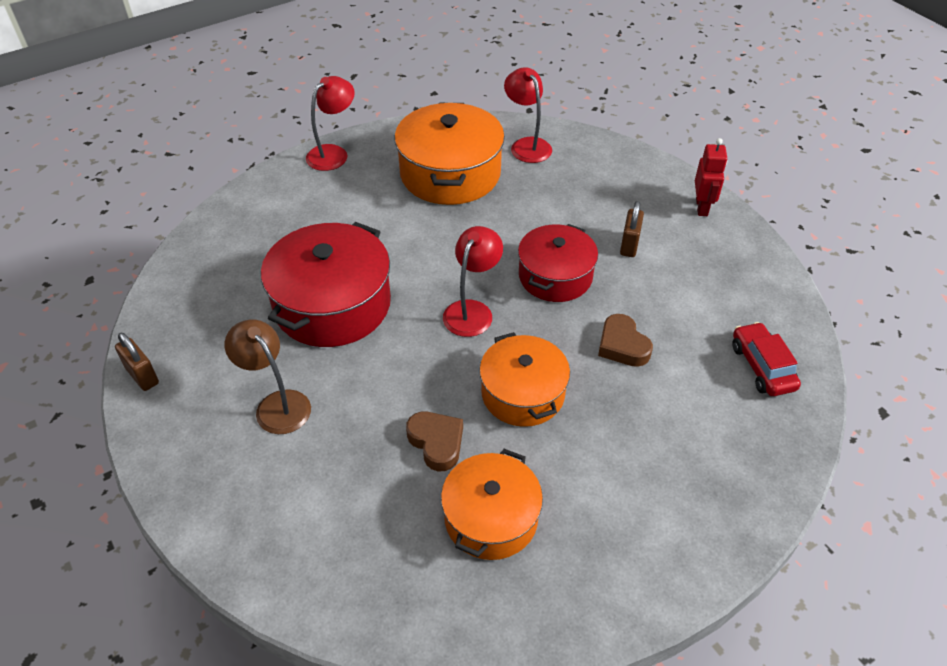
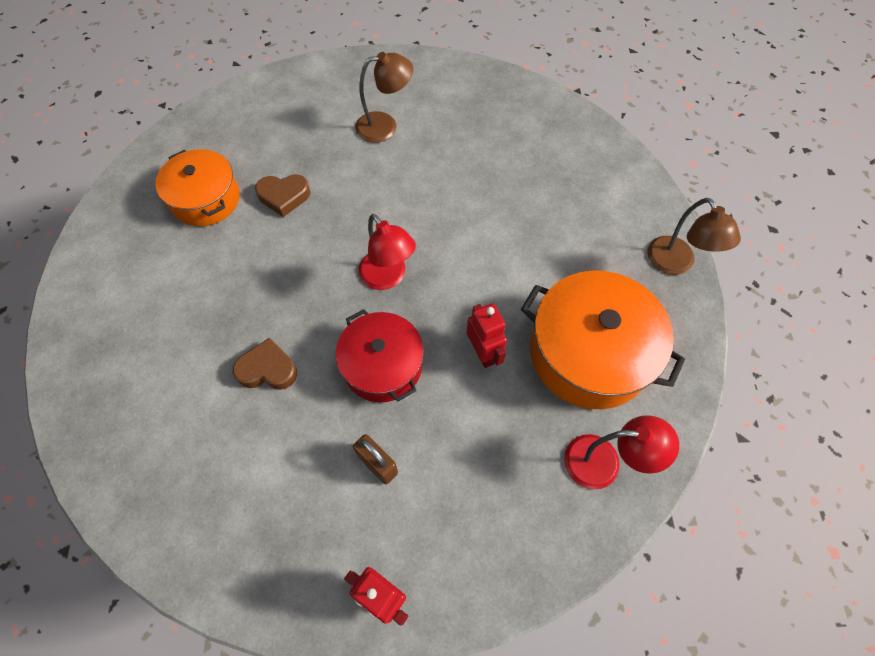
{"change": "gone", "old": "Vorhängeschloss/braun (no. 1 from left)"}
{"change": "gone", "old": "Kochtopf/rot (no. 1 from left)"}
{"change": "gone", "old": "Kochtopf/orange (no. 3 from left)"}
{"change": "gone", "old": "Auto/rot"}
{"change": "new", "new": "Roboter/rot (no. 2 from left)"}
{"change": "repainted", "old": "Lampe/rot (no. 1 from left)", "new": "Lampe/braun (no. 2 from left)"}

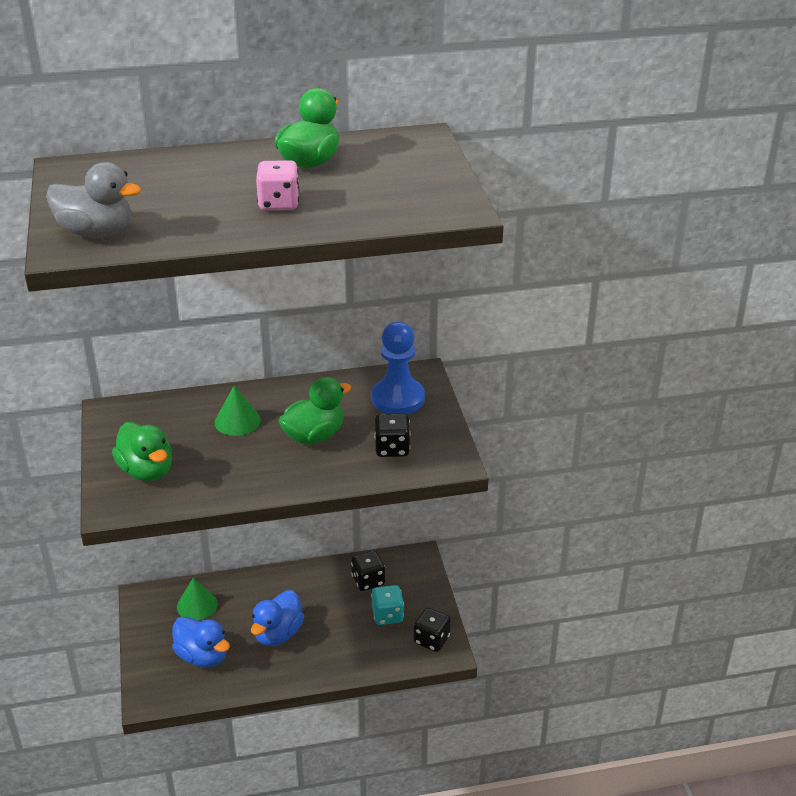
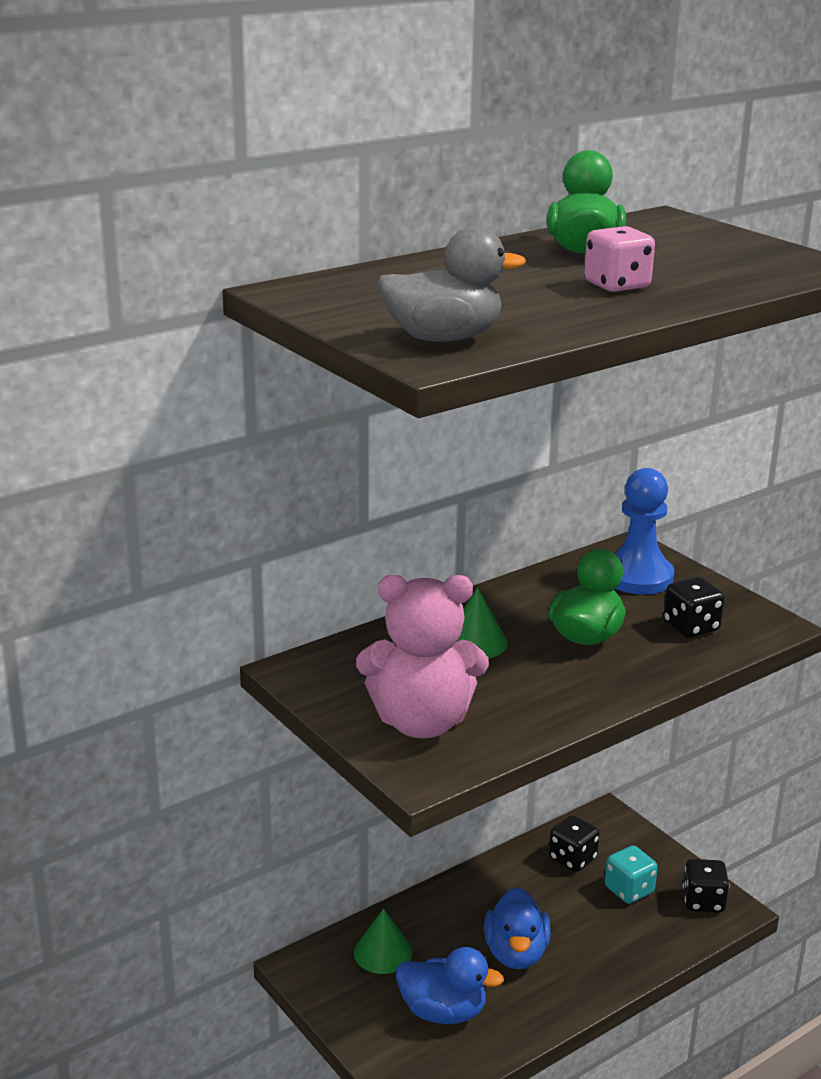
{"change": "swapped", "old": "Ente/grün (no. 1 from left)", "new": "Teddybär/rosa"}

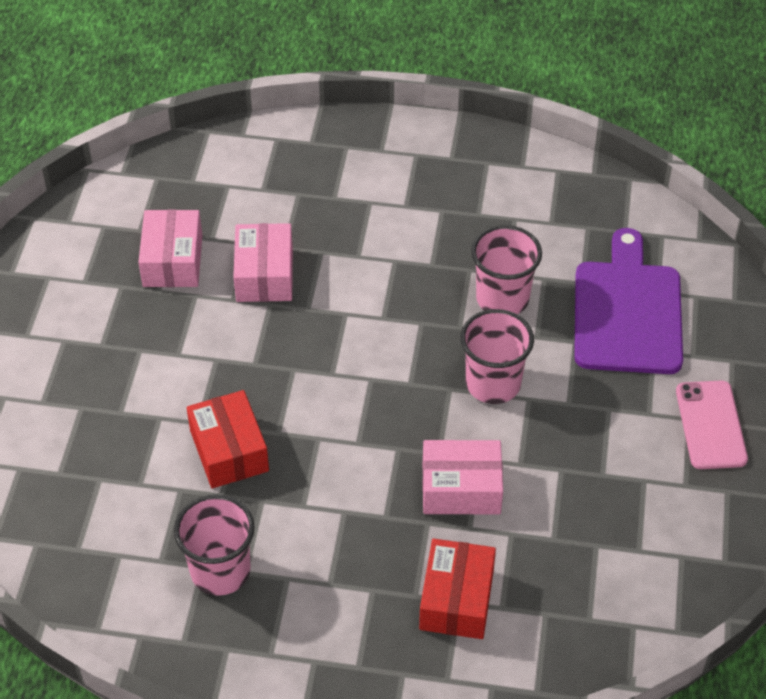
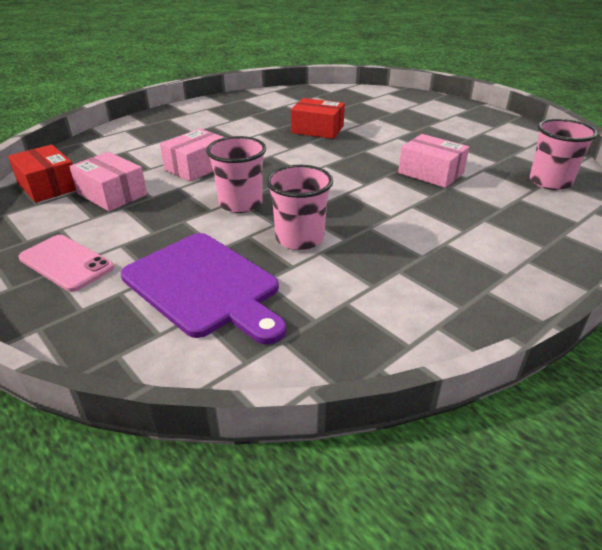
{"change": "shifted", "old": "Schachtel/rosa (no. 1 from left)"}
{"change": "shifted", "old": "Becher/rosa (no. 1 from left in the first image)", "new": "Becher/rosa (no. 3 from left)"}
{"change": "shifted", "old": "Schachtel/rot (no. 2 from left in the first image)", "new": "Schachtel/rot (no. 1 from left)"}

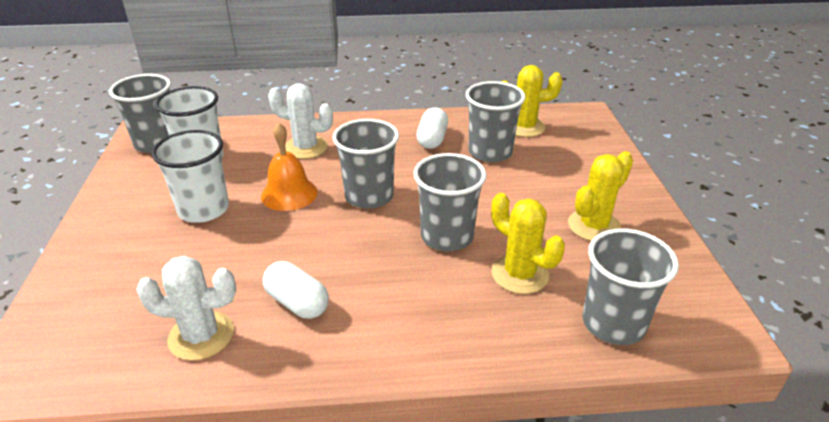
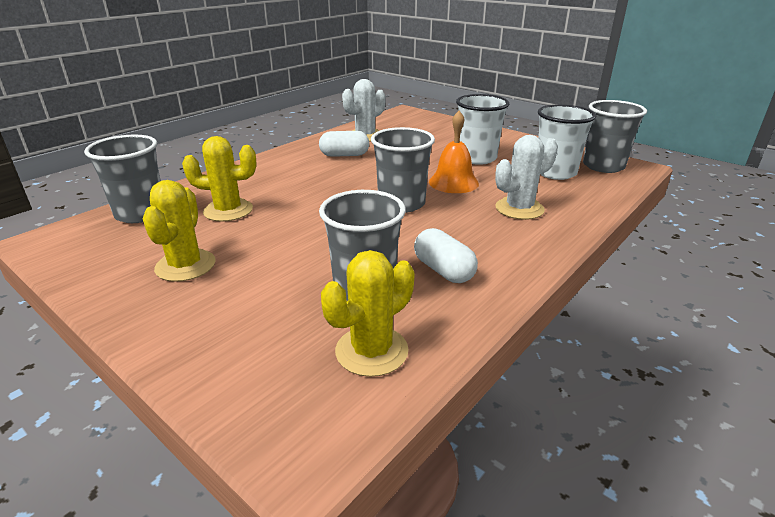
{"change": "gone", "old": "Becher/grau (no. 3 from left)"}

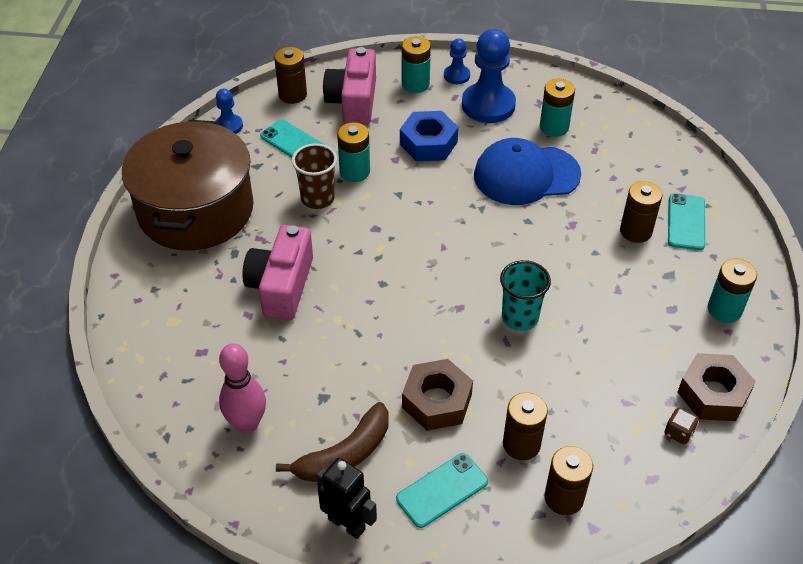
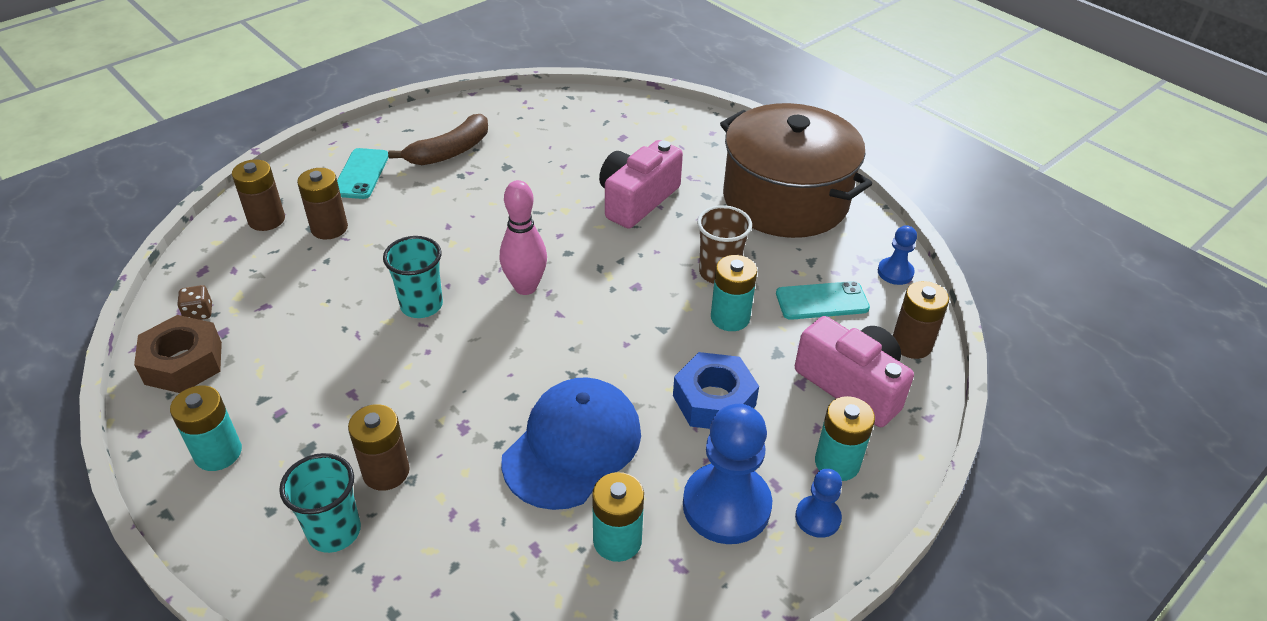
{"change": "gone", "old": "Roboter/schwarz"}
{"change": "gone", "old": "Sechskantmutter/braun (no. 1 from left)"}
{"change": "shifted", "old": "Bowlingkegel/rosa"}
{"change": "swapped", "old": "Handy/türkis (no. 3 from left)", "new": "Becher/türkis (no. 1 from left)"}
{"change": "rotated", "old": "Kamera/rosa (no. 1 from left)", "degrees": -105}
{"change": "rotated", "old": "Banane/braun", "degrees": -135}

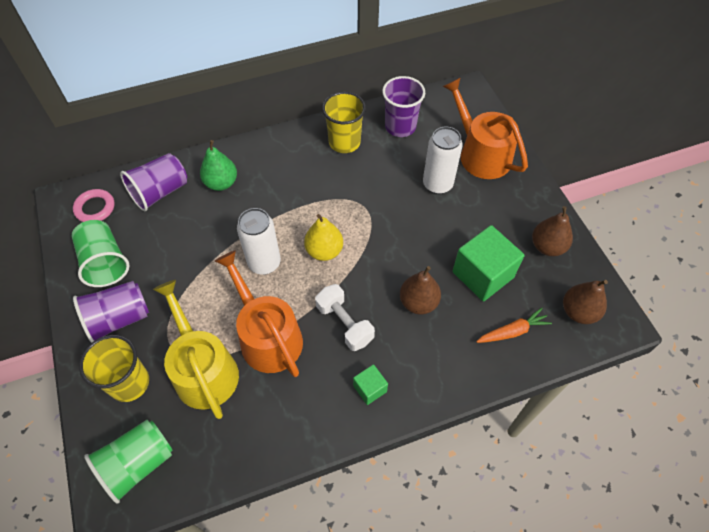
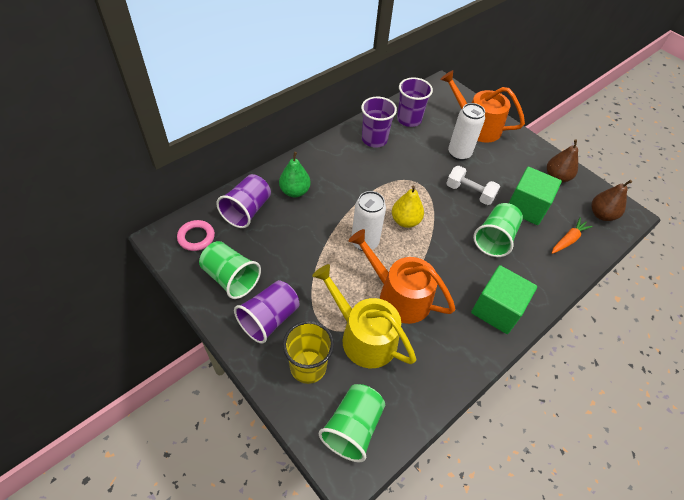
{"change": "shifted", "old": "Hantel/weiß"}
{"change": "swapped", "old": "Birne/braun (no. 1 from left)", "new": "Becher/grün (no. 3 from left)"}
{"change": "repainted", "old": "Becher/gelb (no. 2 from left)", "new": "Becher/lila (no. 3 from left)"}
{"change": "scaled", "old": "Kubus/grün (no. 1 from left)", "factor": 2.0}

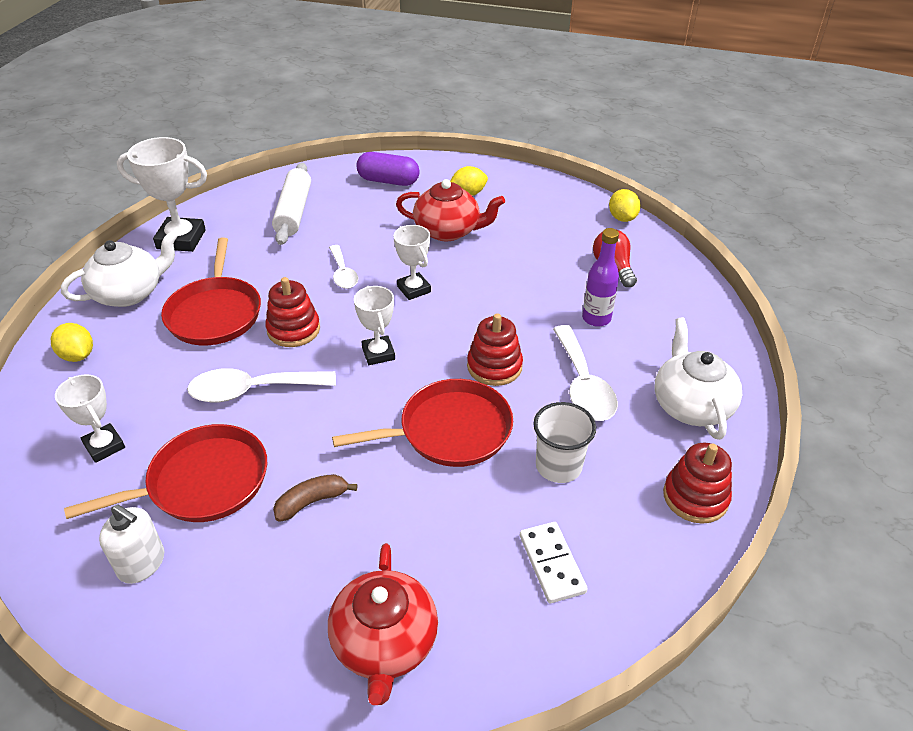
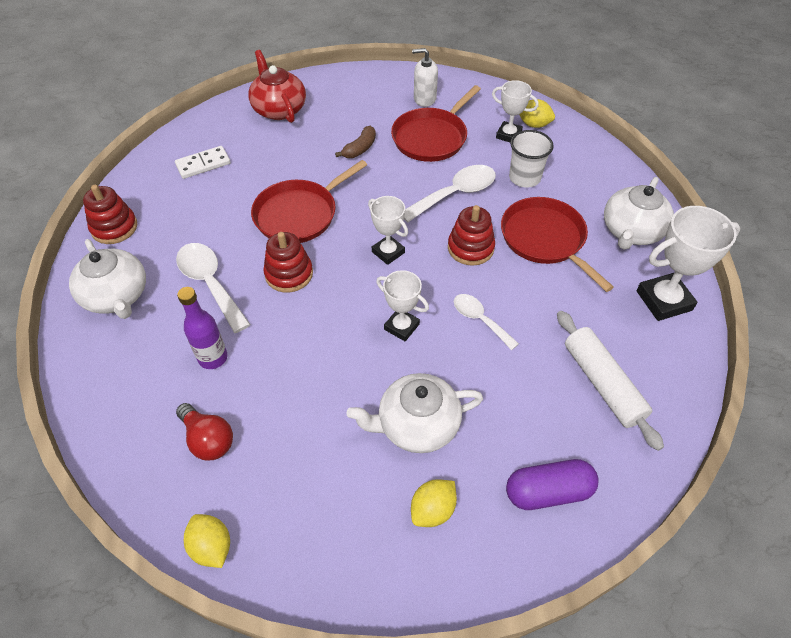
{"change": "shifted", "old": "Zitrone/gelb (no. 1 from left in the first image)", "new": "Zitrone/gelb (no. 3 from left)"}
{"change": "shifted", "old": "Becher/weiß"}
{"change": "repainted", "old": "Teekanne/rot (no. 2 from left)", "new": "Teekanne/weiß (no. 2 from left)"}
{"change": "rotated", "old": "Dominostein/weiß", "degrees": -75}

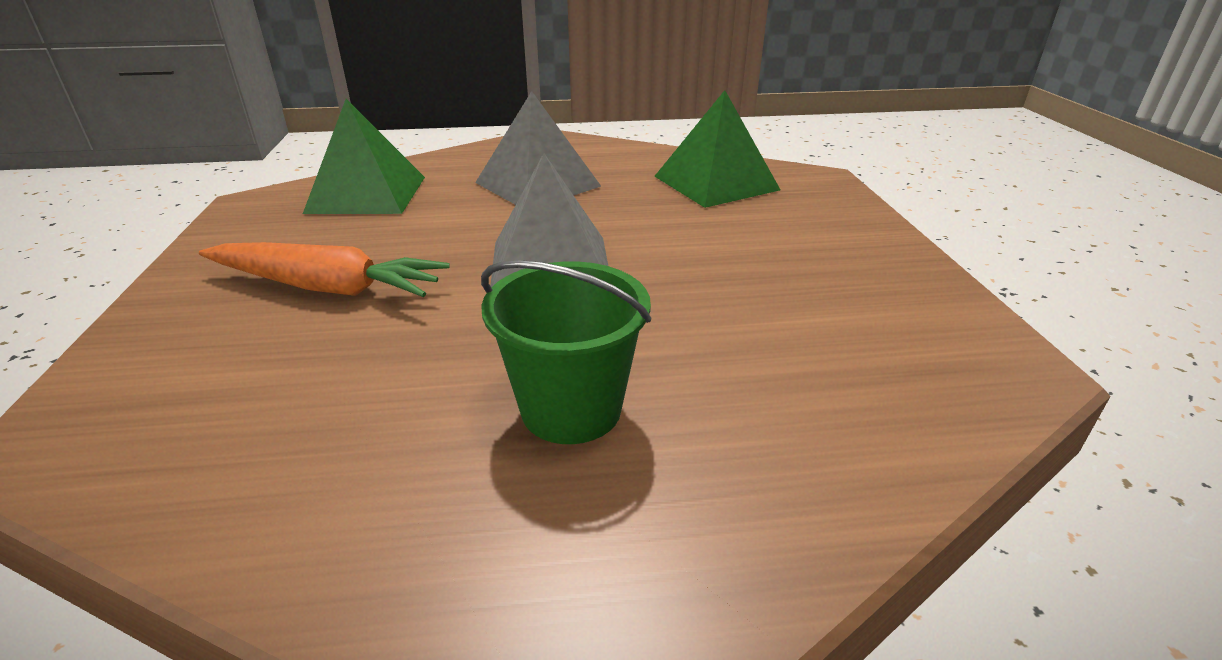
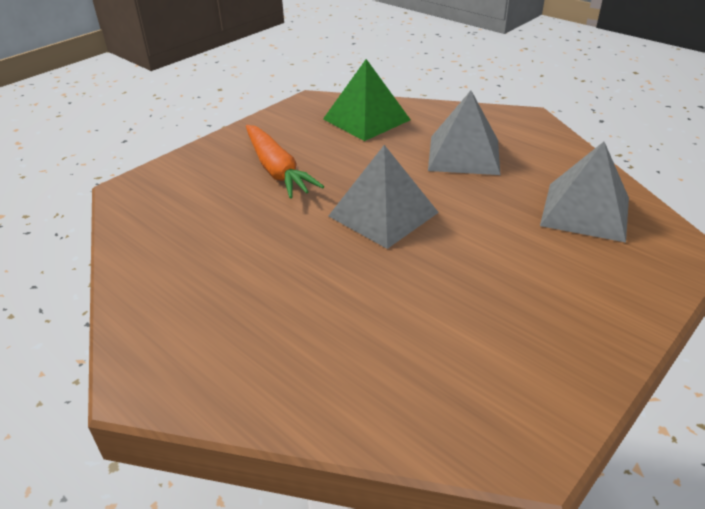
{"change": "gone", "old": "Eimer/grün"}
{"change": "repainted", "old": "Pyramide/grün (no. 2 from left)", "new": "Pyramide/grau (no. 3 from left)"}

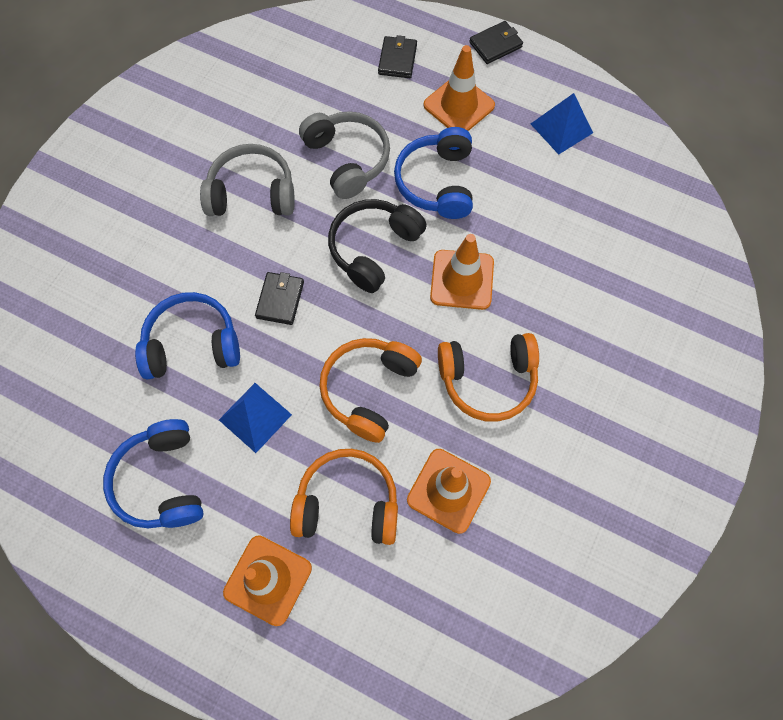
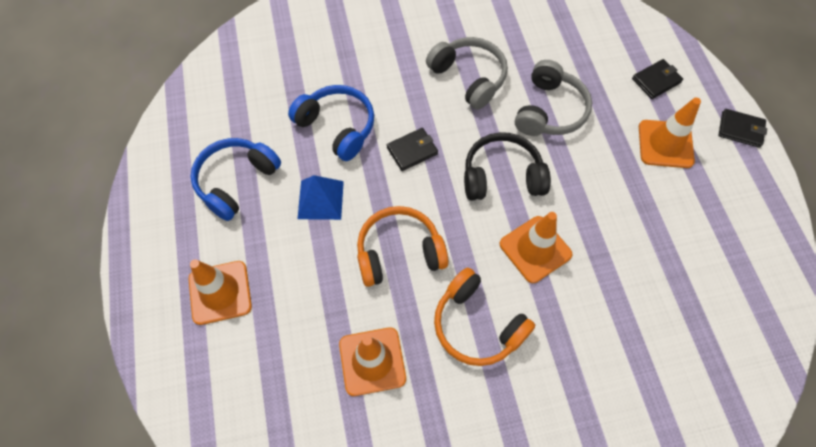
{"change": "gone", "old": "Kopfhörer/orange (no. 1 from left)"}
{"change": "gone", "old": "Kopfhörer/blau (no. 3 from left)"}
{"change": "gone", "old": "Pyramide/blau (no. 2 from left)"}

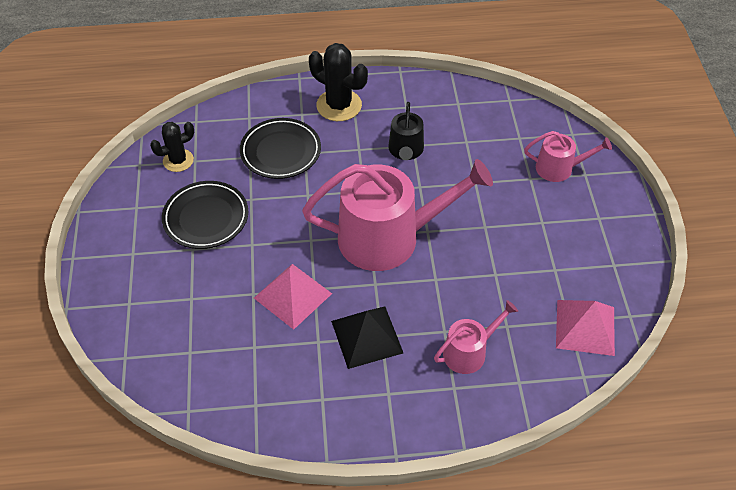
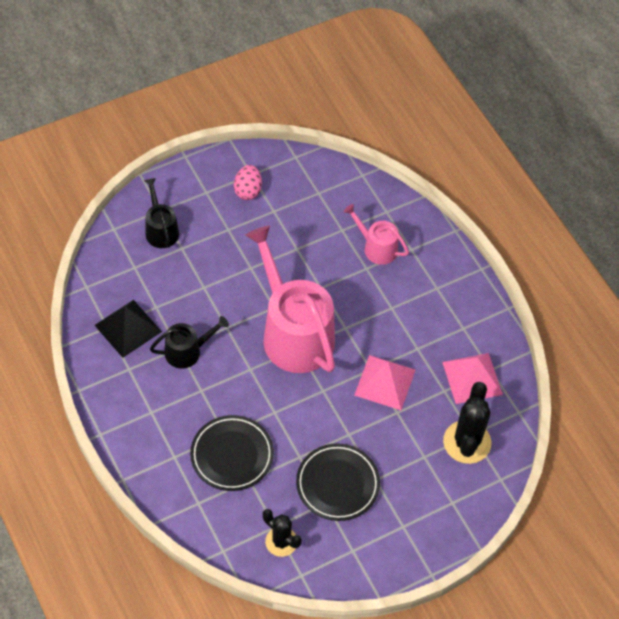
{"change": "new", "new": "Ei/rosa"}
{"change": "shifted", "old": "Kaktus/schwarz (no. 2 from left)"}
{"change": "shifted", "old": "Pyramide/schwarz"}
{"change": "shifted", "old": "Pyramide/rosa (no. 2 from left)"}
{"change": "repainted", "old": "Gießkanne/rosa (no. 3 from left)", "new": "Gießkanne/schwarz (no. 1 from left)"}

